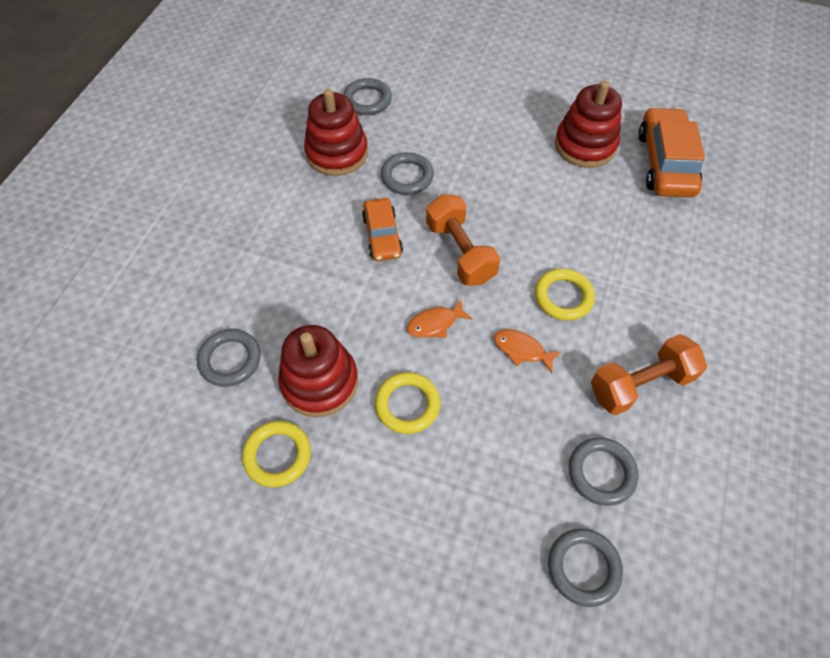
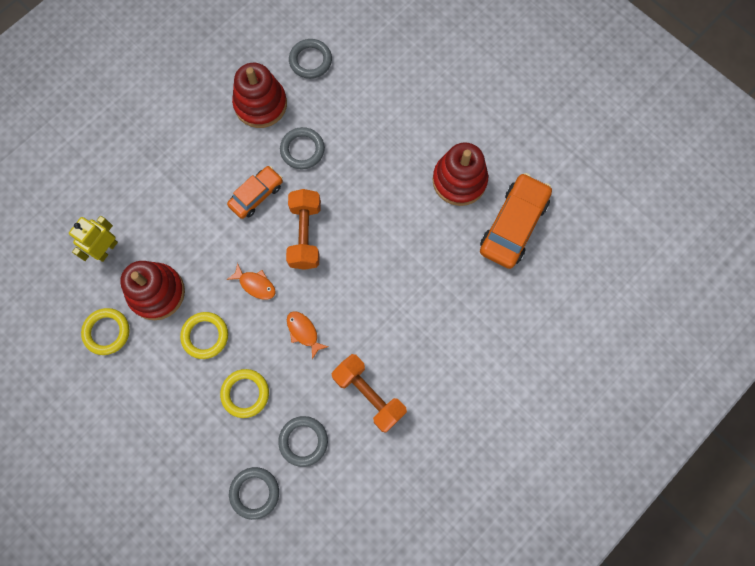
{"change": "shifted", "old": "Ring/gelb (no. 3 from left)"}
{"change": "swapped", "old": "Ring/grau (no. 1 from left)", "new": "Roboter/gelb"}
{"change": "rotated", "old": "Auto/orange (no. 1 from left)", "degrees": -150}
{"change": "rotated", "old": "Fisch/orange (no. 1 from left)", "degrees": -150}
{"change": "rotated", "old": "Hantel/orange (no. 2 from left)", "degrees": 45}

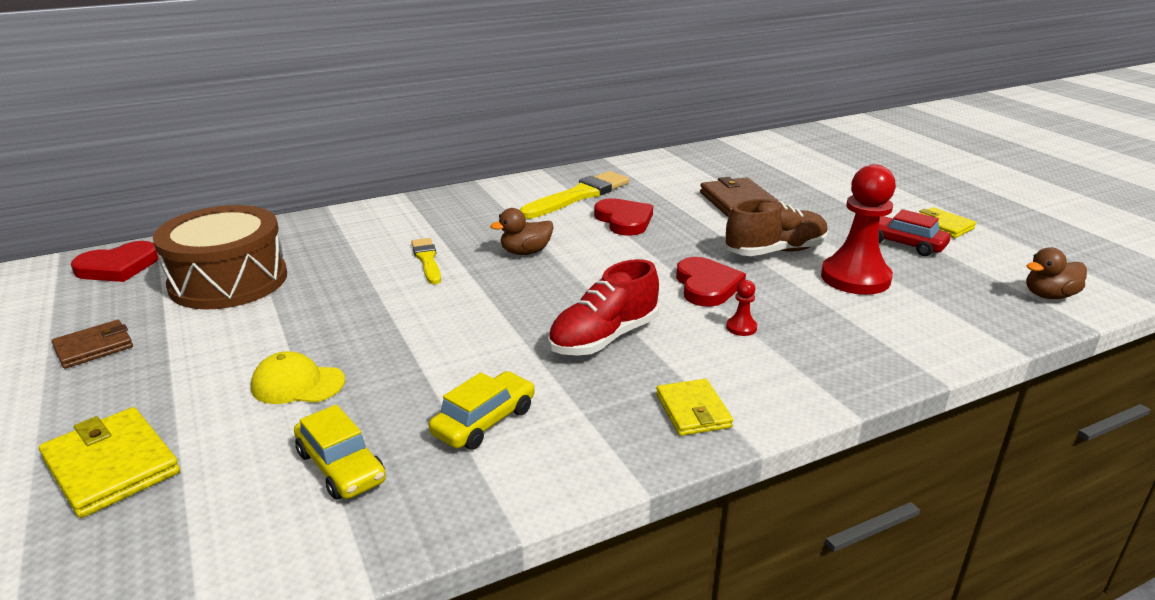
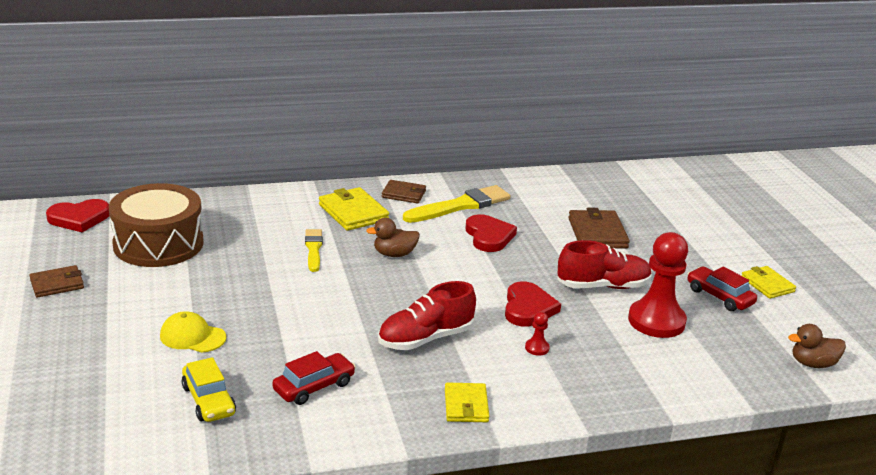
{"change": "new", "new": "Geldbörse/braun (no. 2 from left)"}
{"change": "shifted", "old": "Geldbörse/gelb (no. 1 from left)"}
{"change": "repainted", "old": "Auto/gelb (no. 2 from left)", "new": "Auto/rot (no. 1 from left)"}
{"change": "repainted", "old": "Schuh/braun", "new": "Schuh/rot (no. 2 from left)"}

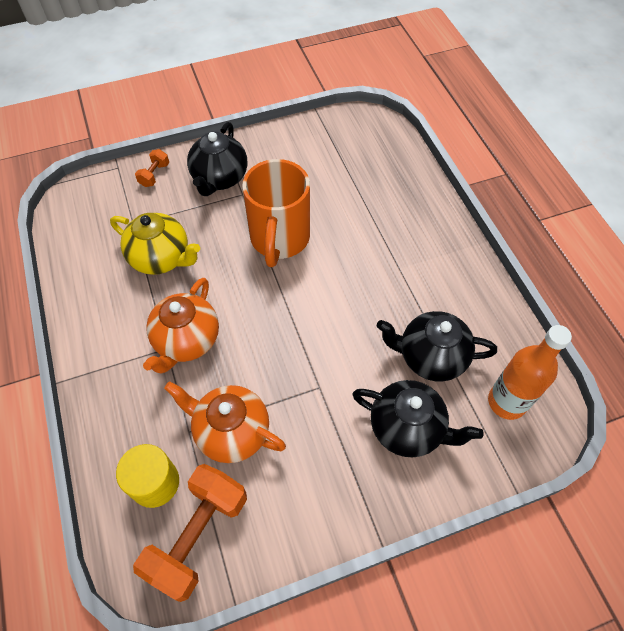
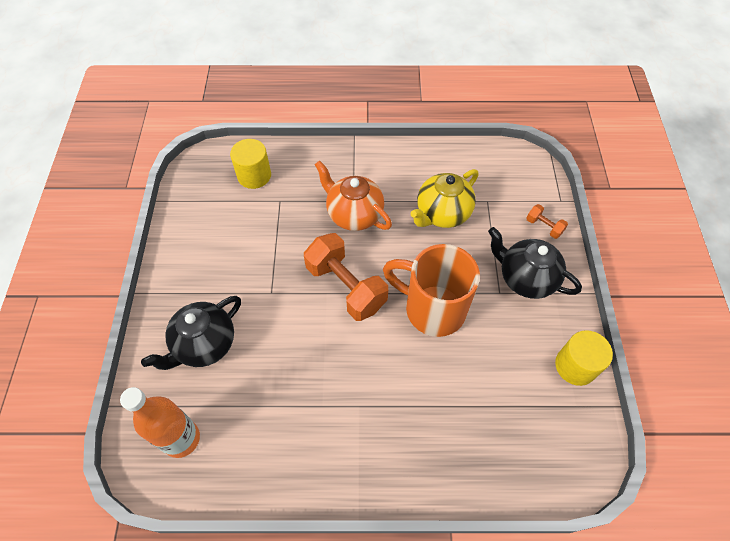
{"change": "gone", "old": "Teekanne/orange (no. 2 from left)"}
{"change": "gone", "old": "Teekanne/schwarz (no. 3 from left)"}
{"change": "new", "new": "Vollzylinder/gelb (no. 2 from left)"}
{"change": "shifted", "old": "Hantel/orange (no. 2 from left in the first image)", "new": "Hantel/orange (no. 1 from left)"}

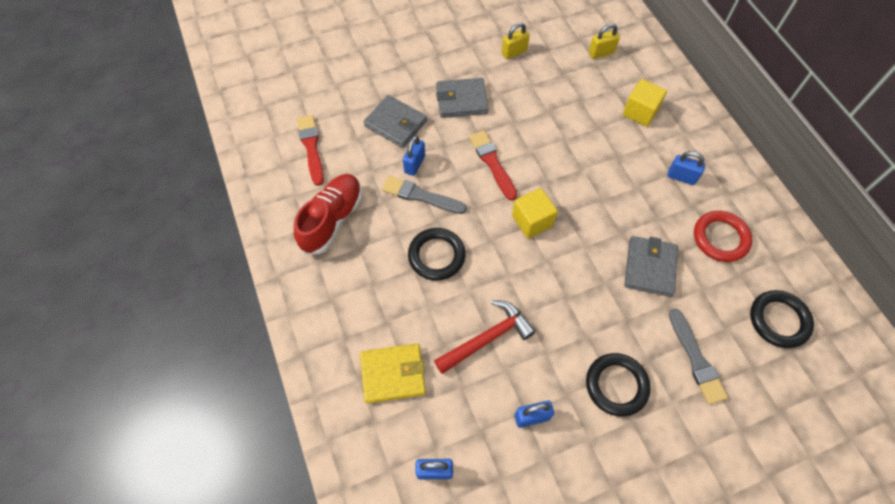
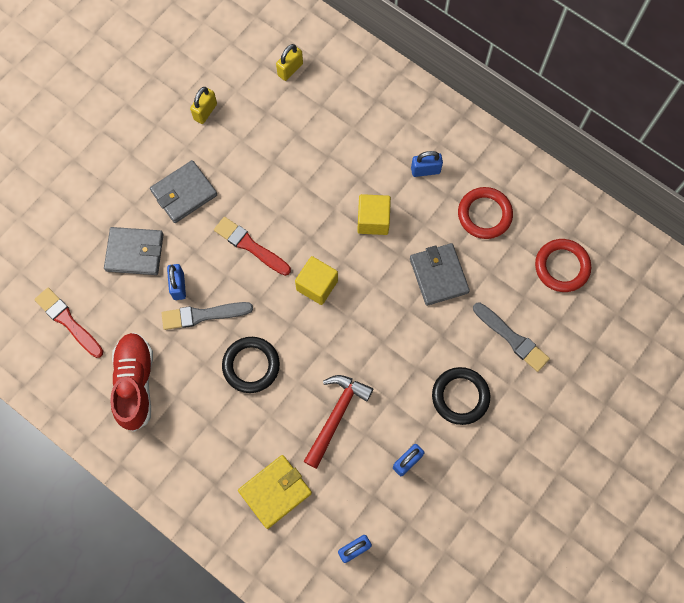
{"change": "shifted", "old": "Kubus/gelb (no. 2 from left)"}
{"change": "repainted", "old": "Ring/schwarz (no. 3 from left)", "new": "Ring/rot (no. 2 from left)"}

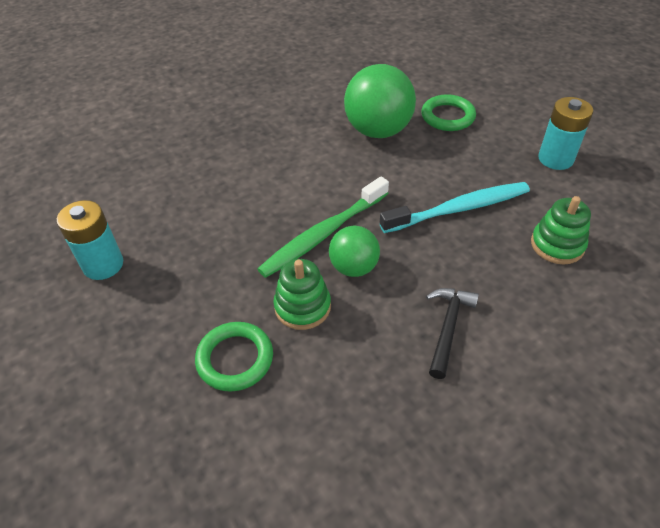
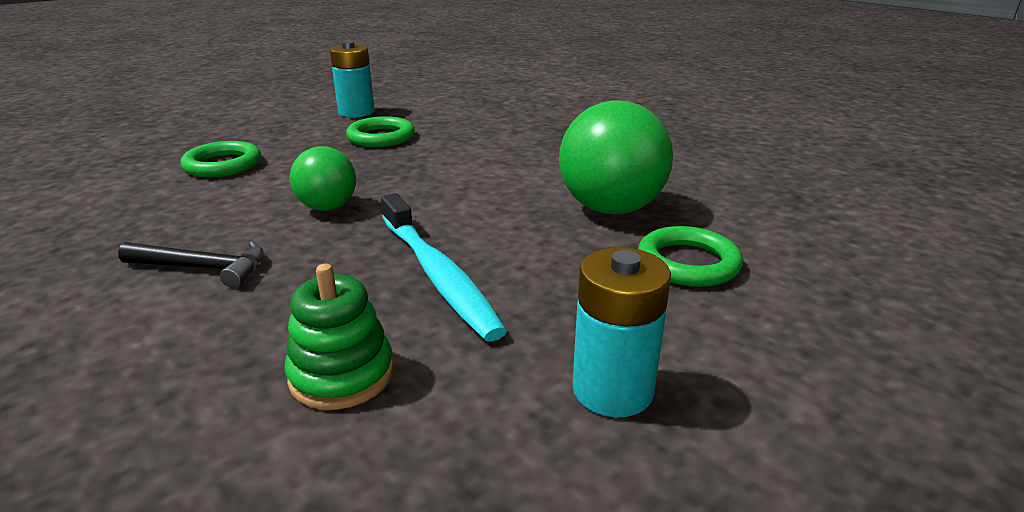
{"change": "gone", "old": "Zahnbürste/grün"}
{"change": "gone", "old": "Stapelspielzeug/grün (no. 1 from left)"}
{"change": "new", "new": "Ring/grün (no. 2 from left)"}

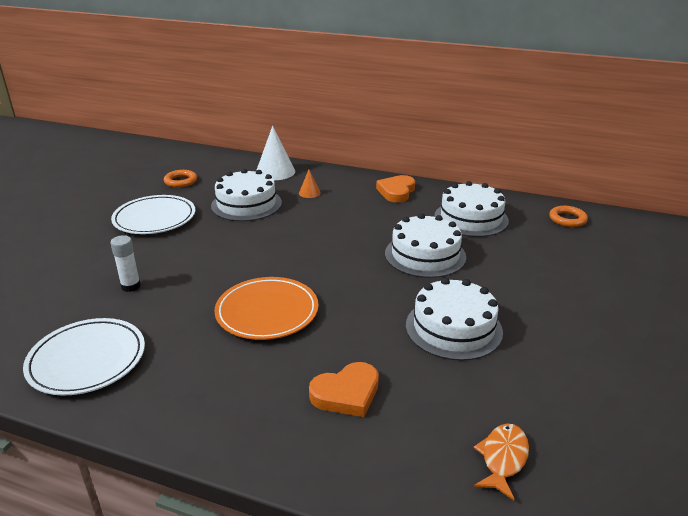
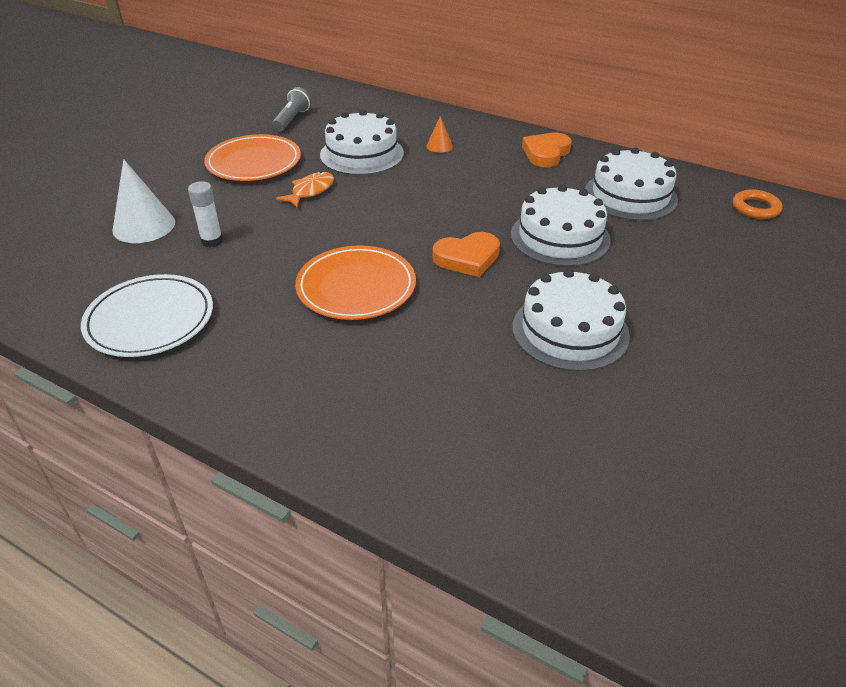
{"change": "shifted", "old": "Kegel/weiß"}
{"change": "shifted", "old": "Herz/orange (no. 1 from left)"}
{"change": "shifted", "old": "Fisch/orange"}
{"change": "swapped", "old": "Ring/orange (no. 1 from left)", "new": "Taschenlampe/grau"}
{"change": "repainted", "old": "Teller/weiß (no. 2 from left)", "new": "Teller/orange (no. 1 from left)"}

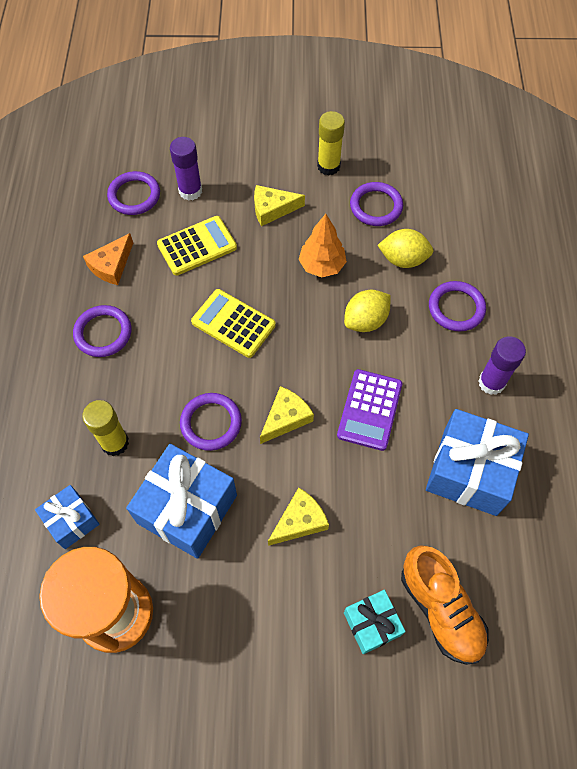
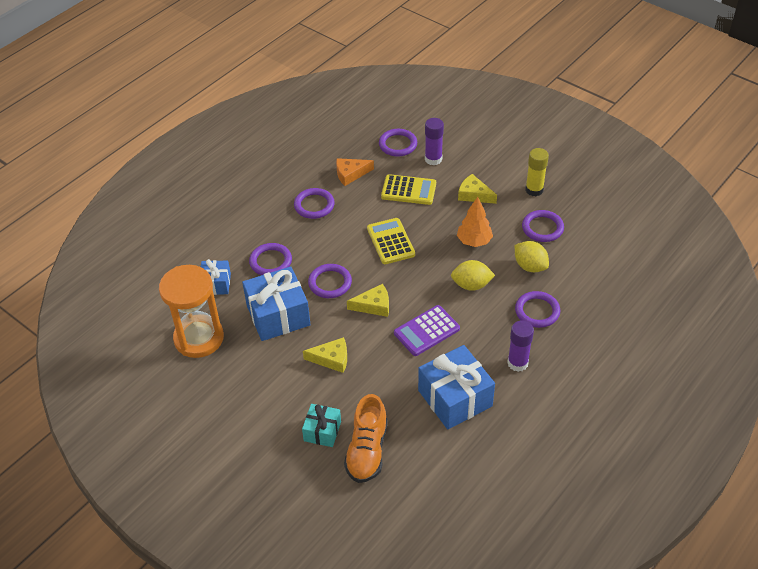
{"change": "swapped", "old": "Klebestift/gelb (no. 1 from left)", "new": "Ring/lila (no. 1 from left)"}

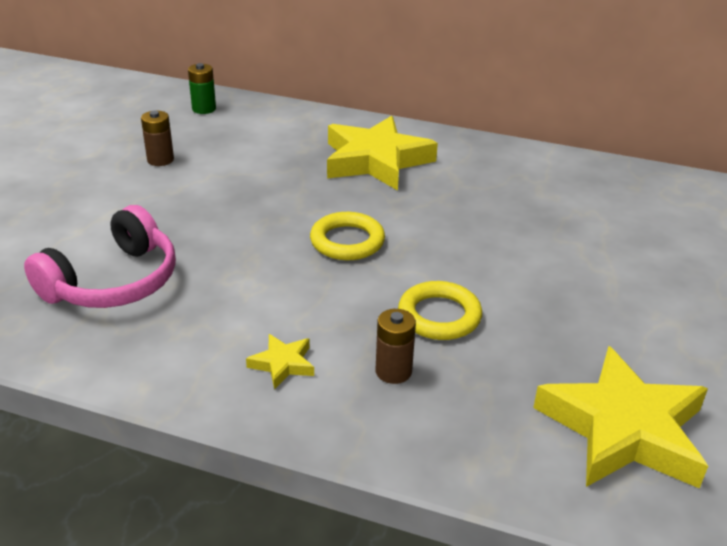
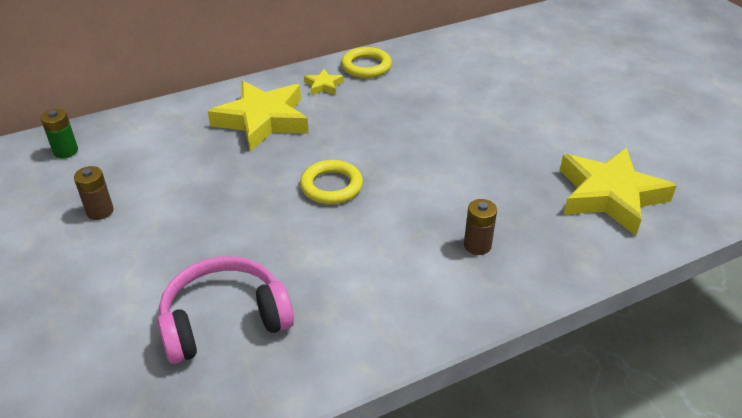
{"change": "shifted", "old": "Stern/gelb (no. 1 from left in the first image)", "new": "Stern/gelb (no. 2 from left)"}
{"change": "shifted", "old": "Ring/gelb (no. 2 from left)"}
{"change": "rotated", "old": "Kopfhörer/rosa", "degrees": -105}

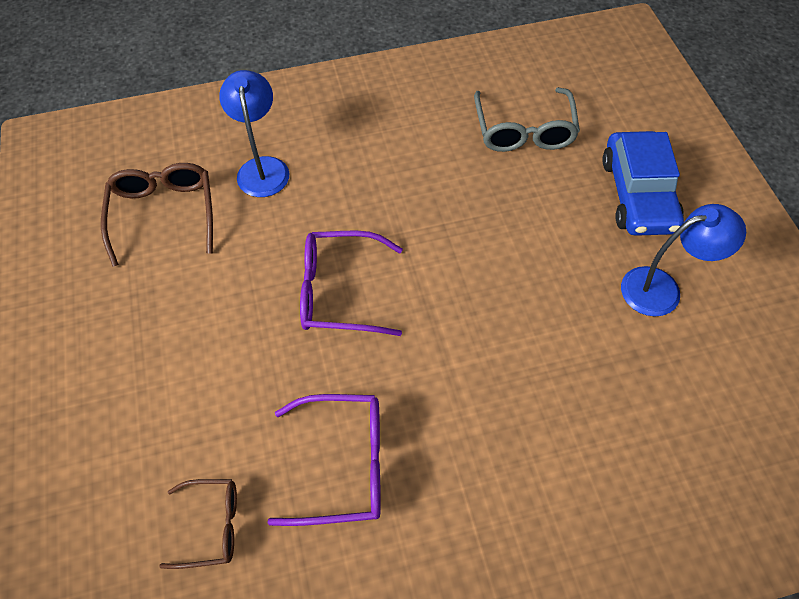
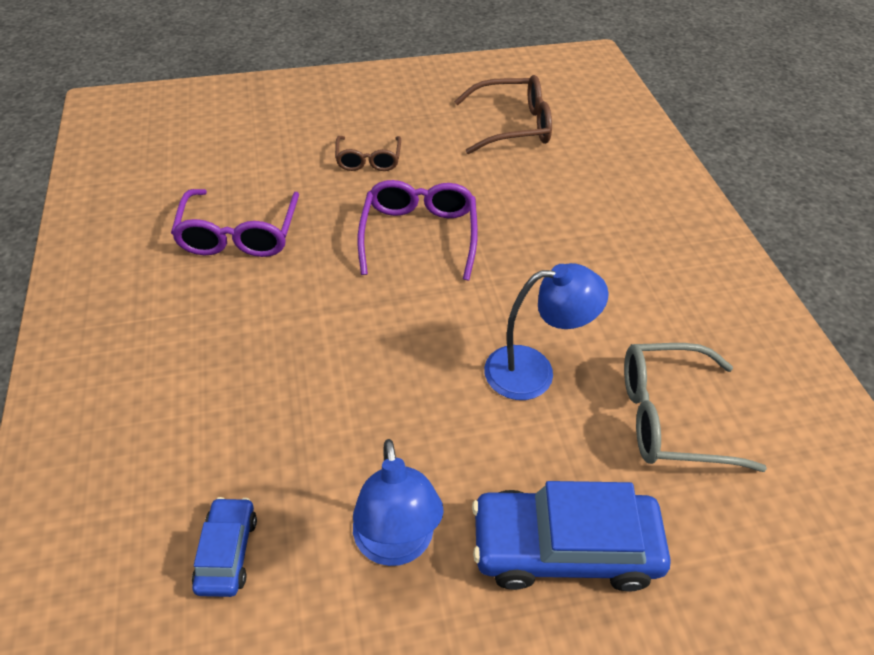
{"change": "new", "new": "Auto/blau (no. 1 from left)"}
{"change": "shifted", "old": "Brille/braun (no. 2 from left in the first image)", "new": "Brille/braun (no. 1 from left)"}
{"change": "shifted", "old": "Lampe/blau (no. 1 from left in the first image)", "new": "Lampe/blau (no. 2 from left)"}

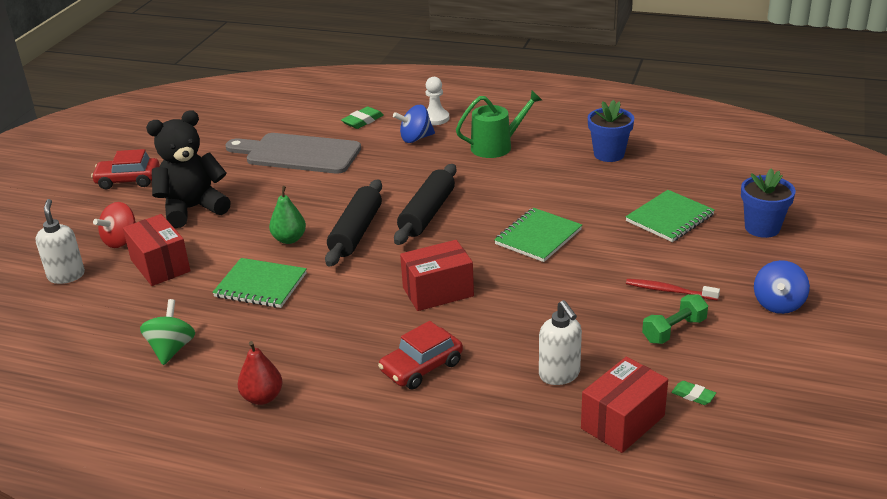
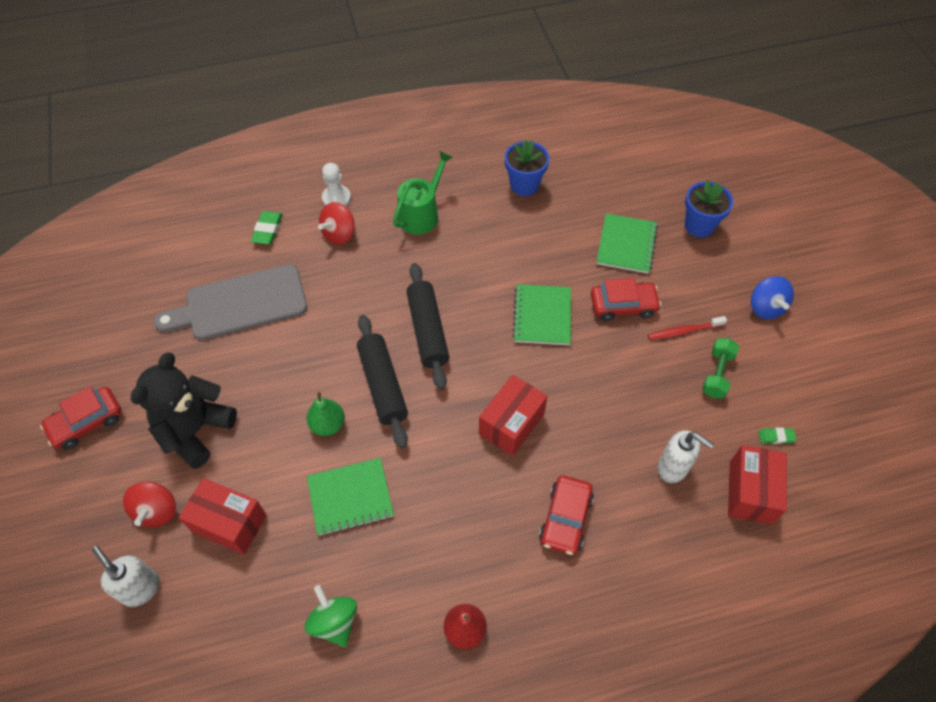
{"change": "new", "new": "Auto/rot (no. 3 from left)"}
{"change": "repainted", "old": "Kreisel/blau (no. 1 from left)", "new": "Kreisel/rot (no. 2 from left)"}

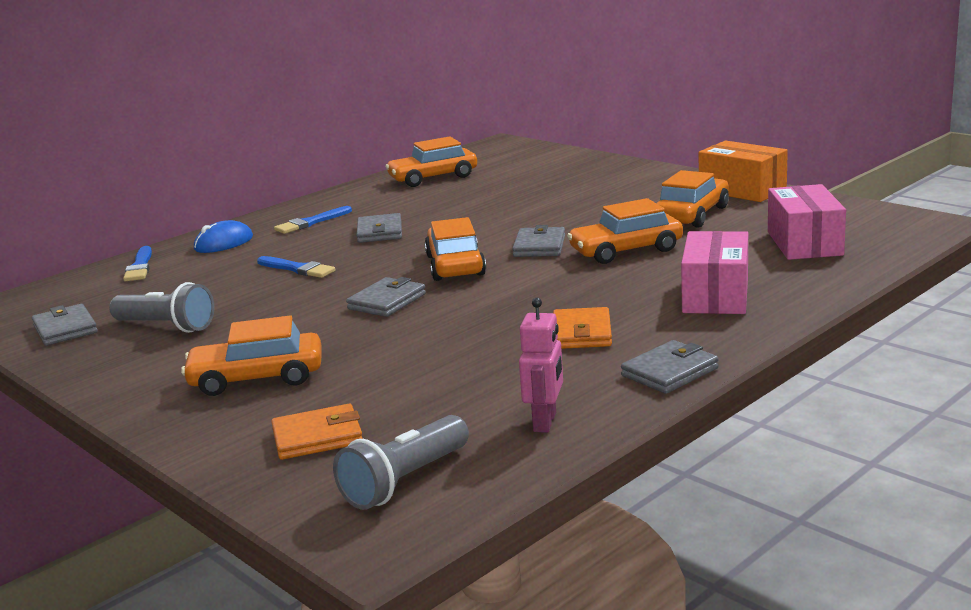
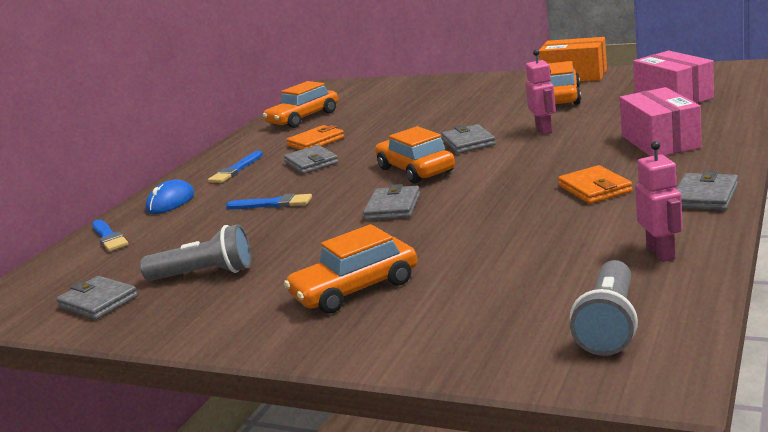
{"change": "shifted", "old": "Geldbörse/orange (no. 1 from left)"}
{"change": "swapped", "old": "Auto/orange (no. 4 from left)", "new": "Roboter/rosa (no. 1 from left)"}

